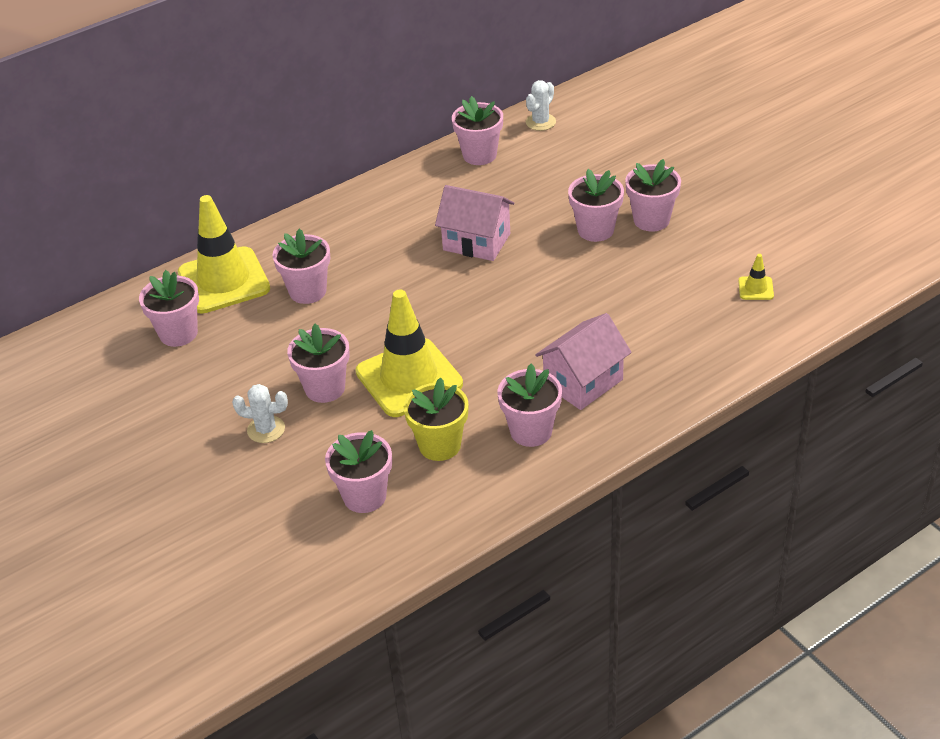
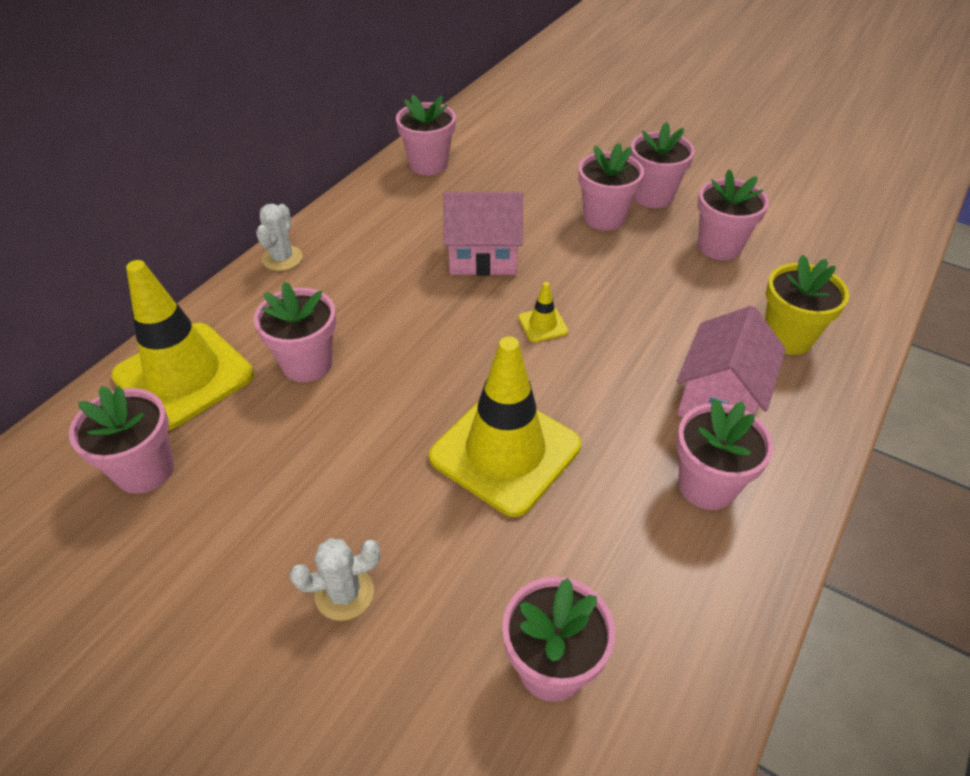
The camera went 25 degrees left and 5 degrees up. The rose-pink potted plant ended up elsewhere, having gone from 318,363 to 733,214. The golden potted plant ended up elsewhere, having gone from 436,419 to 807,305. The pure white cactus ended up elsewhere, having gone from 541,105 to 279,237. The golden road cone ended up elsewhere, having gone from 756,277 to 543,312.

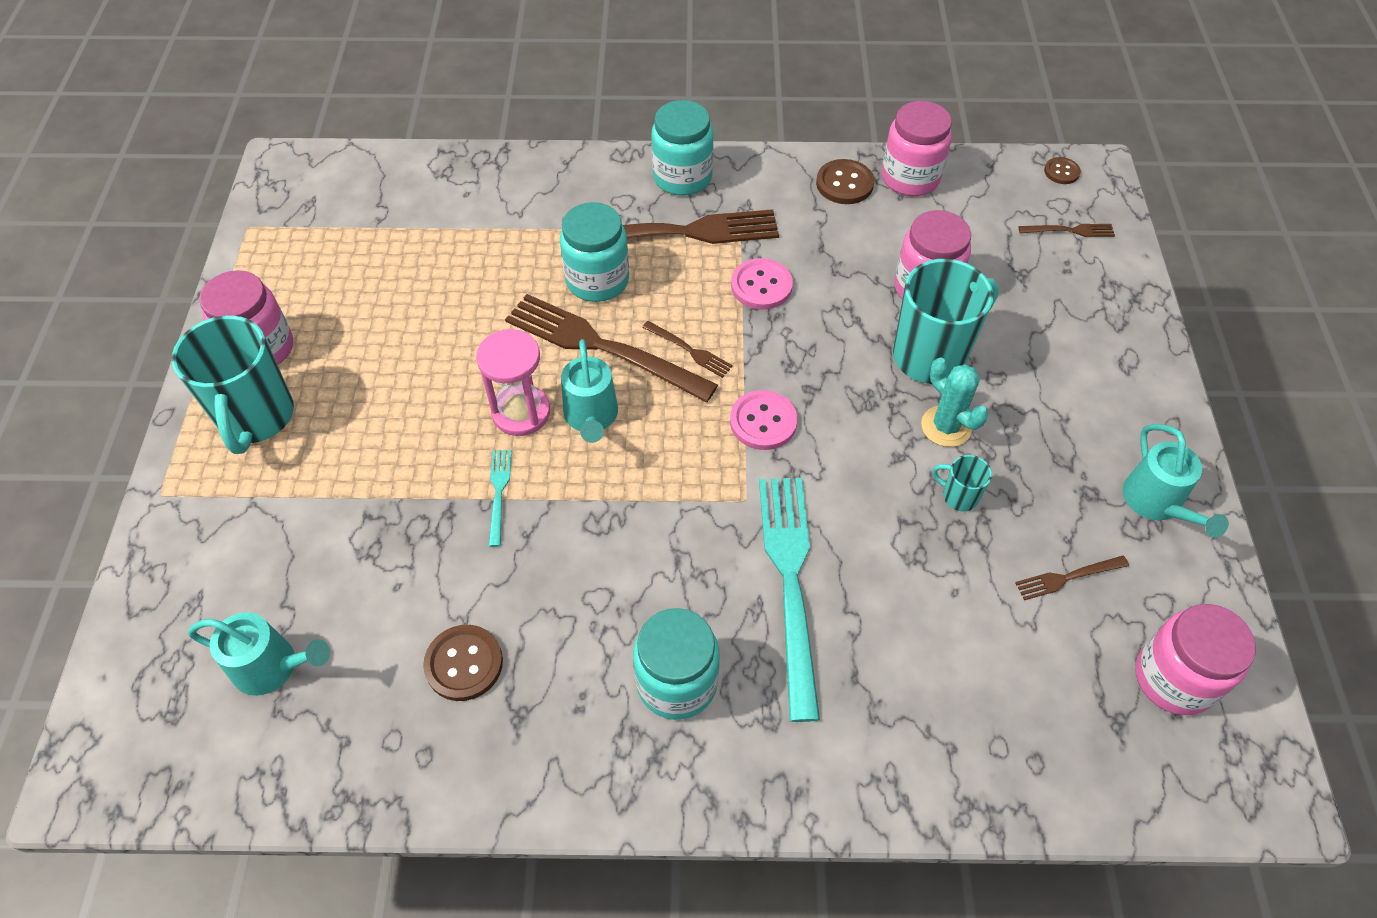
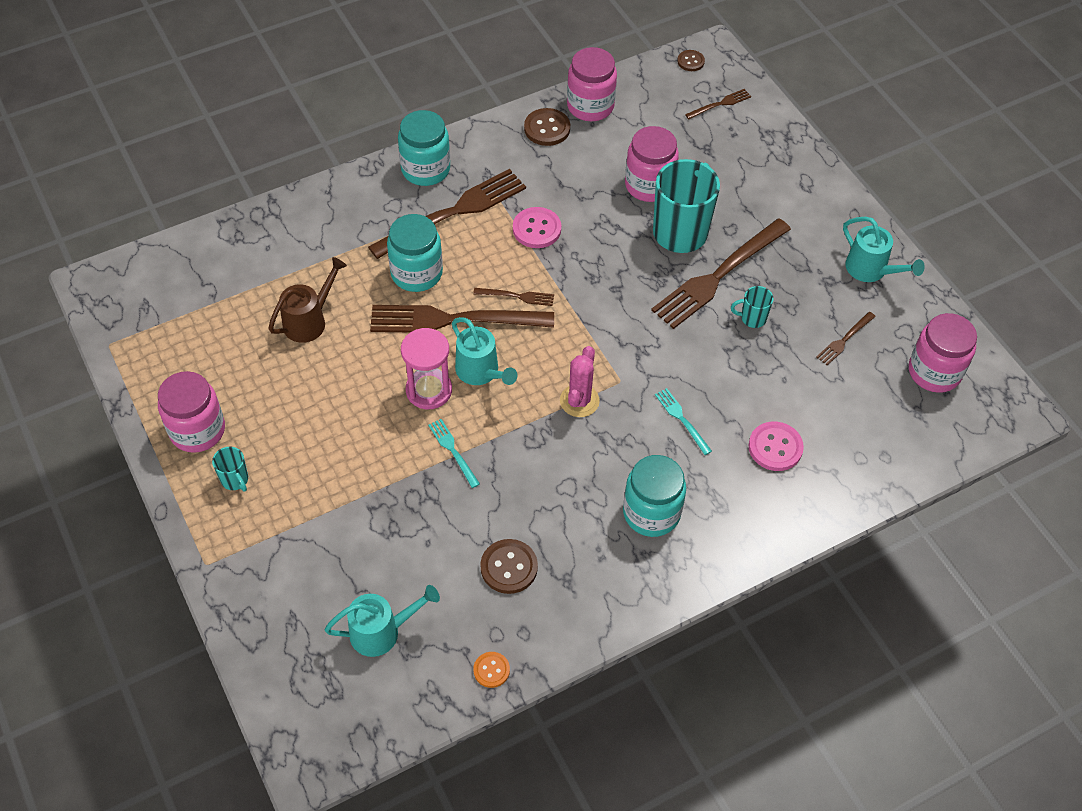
The camera went 30 degrees left and 0 degrees up. The size of the teal coffee mug at 233,384 changed by a factor of 0.45. The rose-pink sewing button ended up elsewhere, having gone from 763,420 to 776,446. The size of the teal table fork at 789,600 changed by a factor of 0.44. Where the teal cactus stood at 955,402, the russet table fork came to stand at 721,274. The second view gained the russet watering pot at 307,300. The second view gained the orange sewing button at 491,670. The second view gained the rose-pink cactus at 580,381.

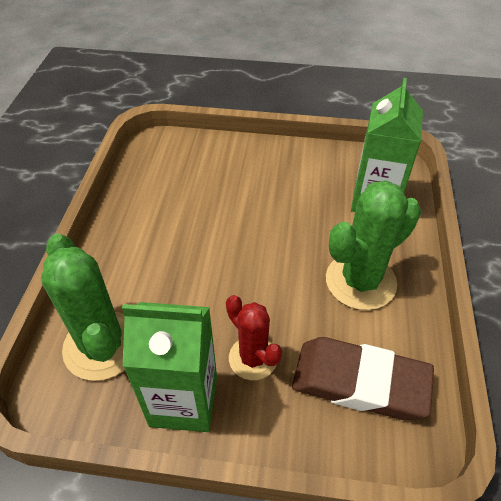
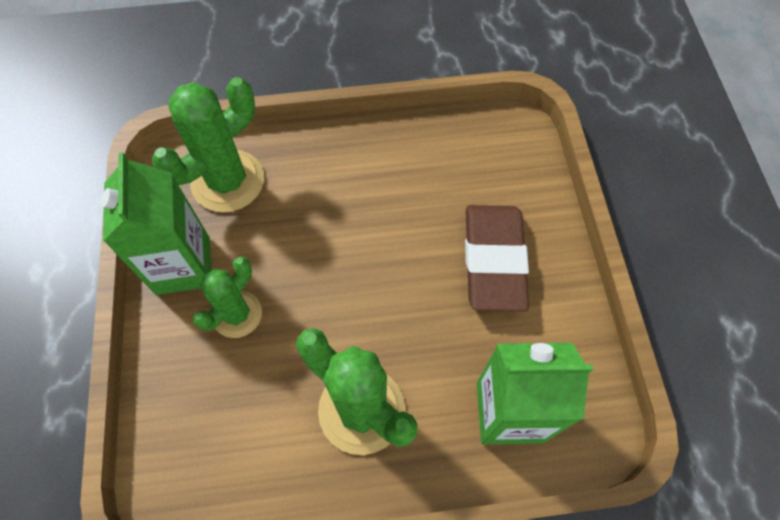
The camera went 75 degrees right and 15 degrees up. What was the red cactus at 254,337 turned into the emerald cactus at 227,297. The russet eraser ended up elsewhere, having gone from 363,378 to 497,258.

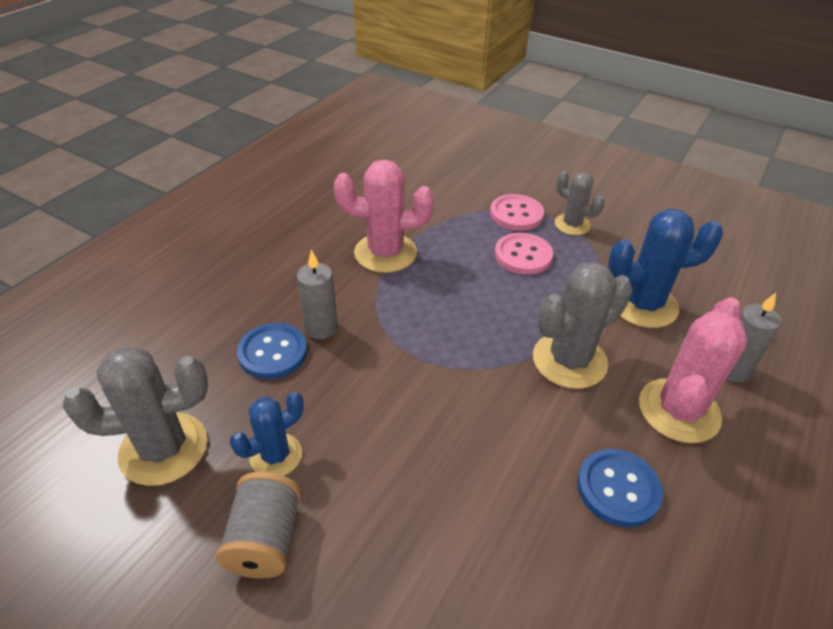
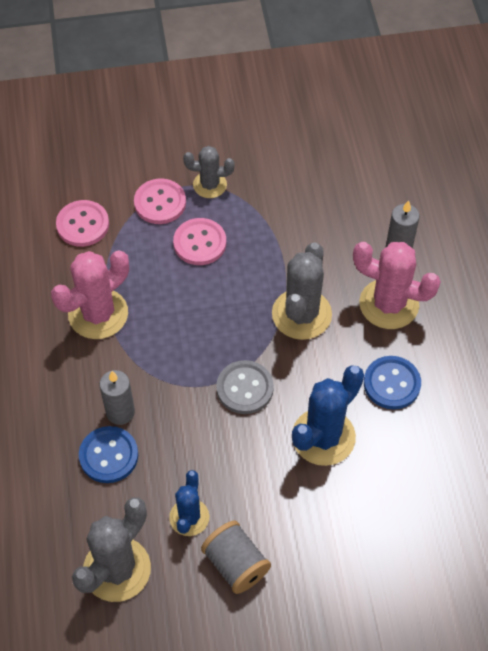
The camera went 40 degrees left and 15 degrees up. The royal blue cactus ended up elsewhere, having gone from 665,268 to 328,415. The rose-pink cactus at 693,370 ended up facing another way, 60 degrees counterclockwise from before. The second view gained the rose-pink sewing button at 82,223. The second view gained the gray sewing button at 245,387.

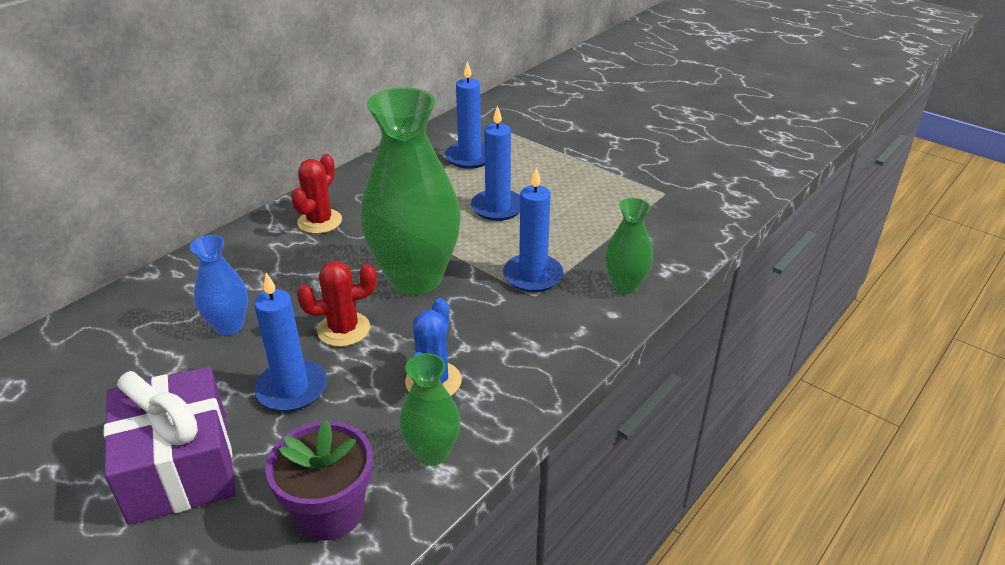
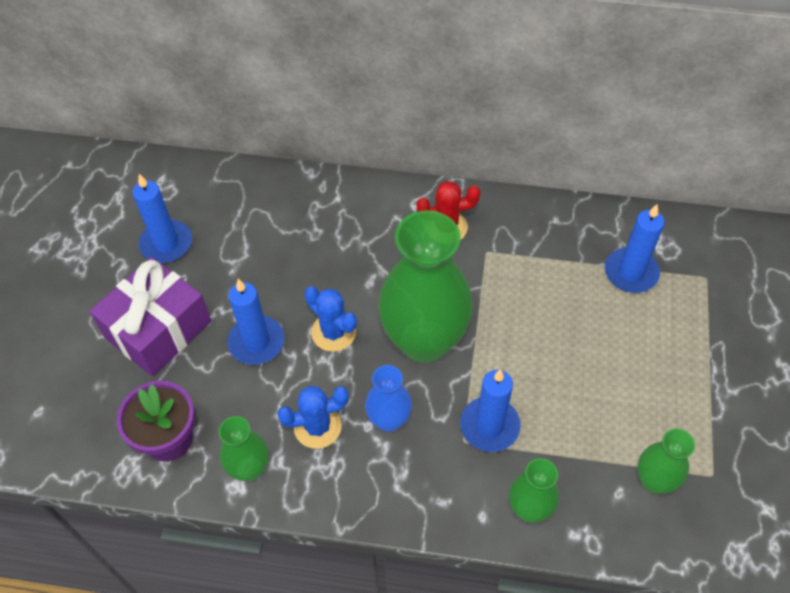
The camera went 60 degrees right and 20 degrees up. The royal blue tall vase ended up elsewhere, having gone from 219,285 to 388,398. What was the red cactus at 336,304 turned into the royal blue cactus at 330,319. The royal blue wax candle ended up elsewhere, having gone from 495,163 to 162,218. The second view gained the emerald tall vase at 666,461.

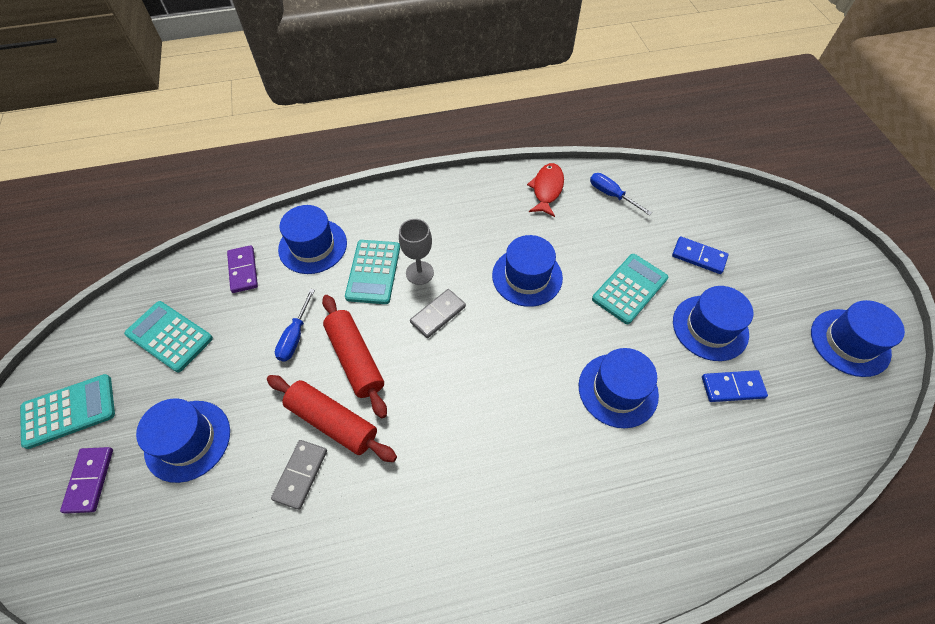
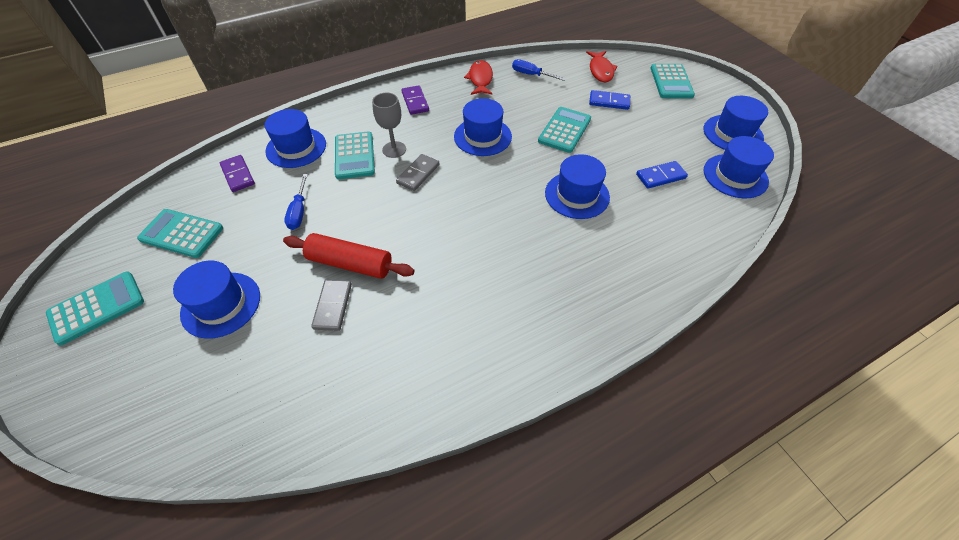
The camera went 15 degrees left and 5 degrees down. The violet domino tile ended up elsewhere, having gone from 86,480 to 415,100. The second view lost the red rolling pin at 354,356. The royal blue top hat ended up elsewhere, having gone from 713,323 to 739,167. The second view gained the red fish figure at 602,66. The second view gained the teal pocket calculator at 672,81.

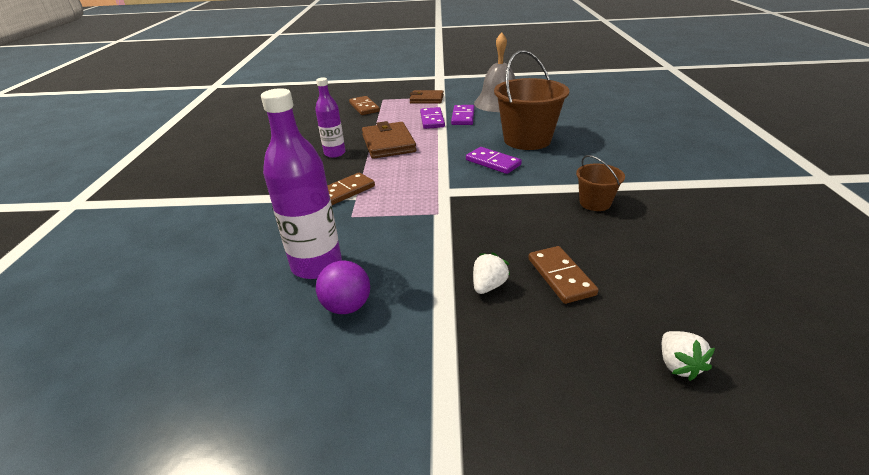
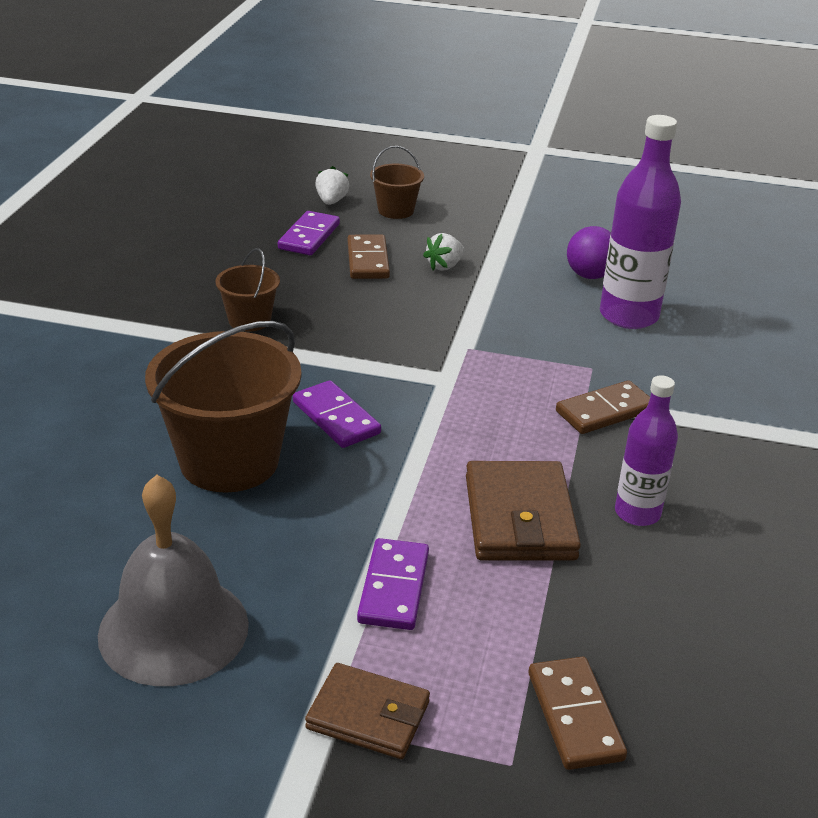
The camera went 170 degrees left and 0 degrees up. The violet domino tile ended up elsewhere, having gone from 462,115 to 309,233. The second view gained the russet bucket at 397,182.

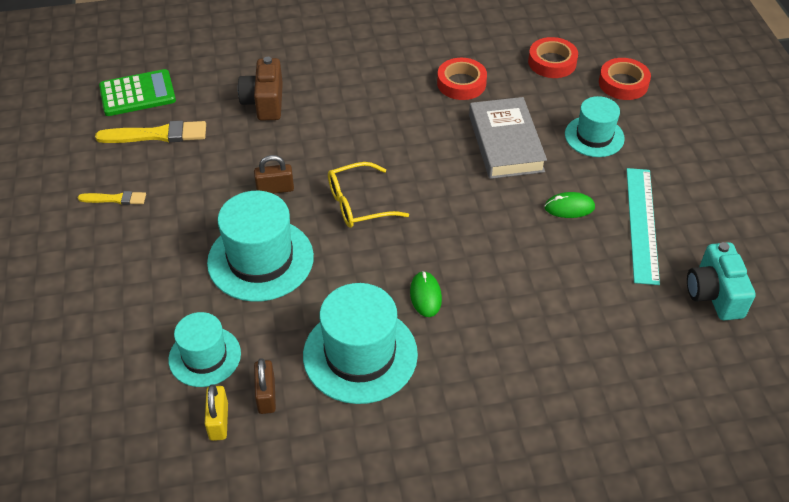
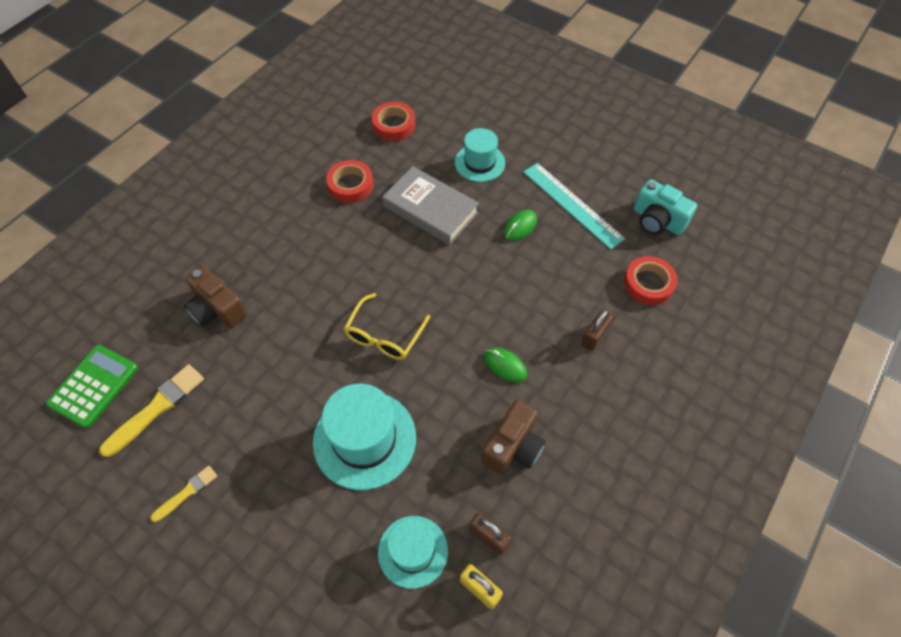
The camera went 45 degrees left and 10 degrees up. The russet lock ended up elsewhere, having gone from 274,174 to 597,330. Where the teal top hat stood at 360,343, the russet camera came to stand at 513,437. The red tape ended up elsewhere, having gone from 625,79 to 651,280.

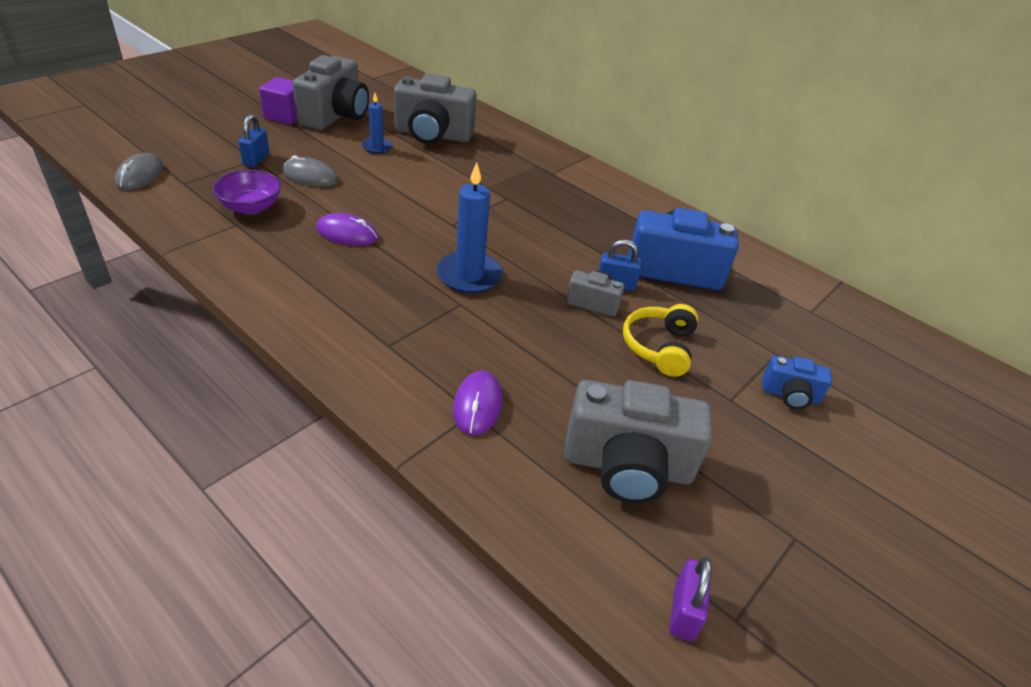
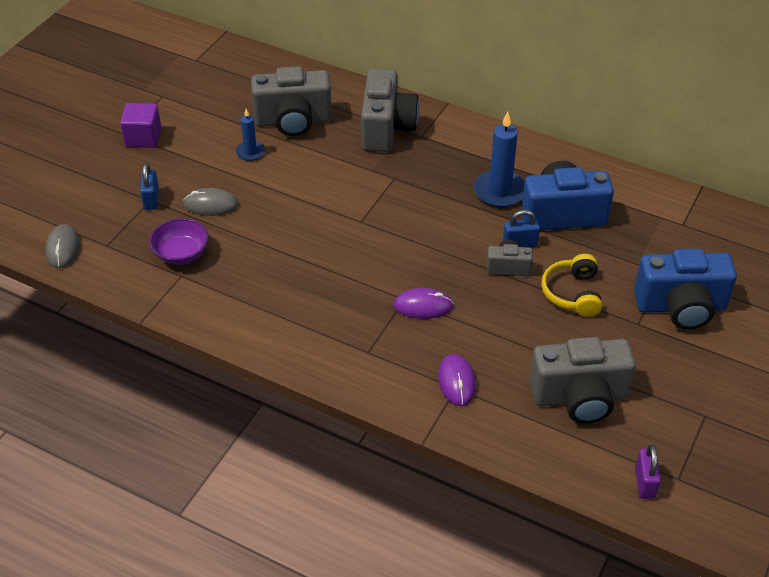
The camera went 10 degrees left and 5 degrees up. The gray camera ended up elsewhere, having gone from 331,92 to 390,110. The violet mouse ended up elsewhere, having gone from 347,229 to 423,303. The royal blue wax candle ended up elsewhere, having gone from 470,228 to 499,159. The size of the royal blue camera at 797,382 changed by a factor of 1.98.

